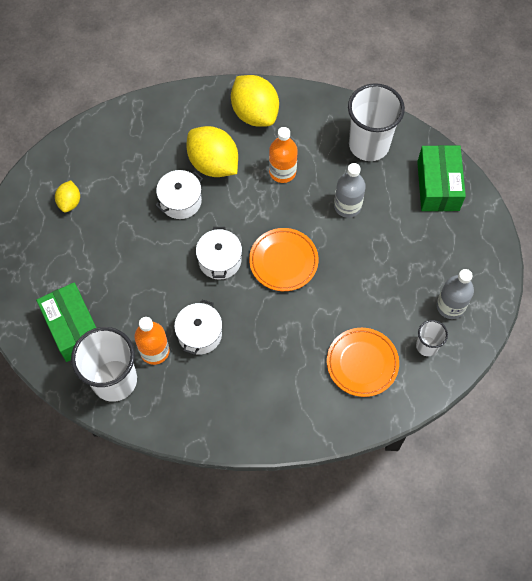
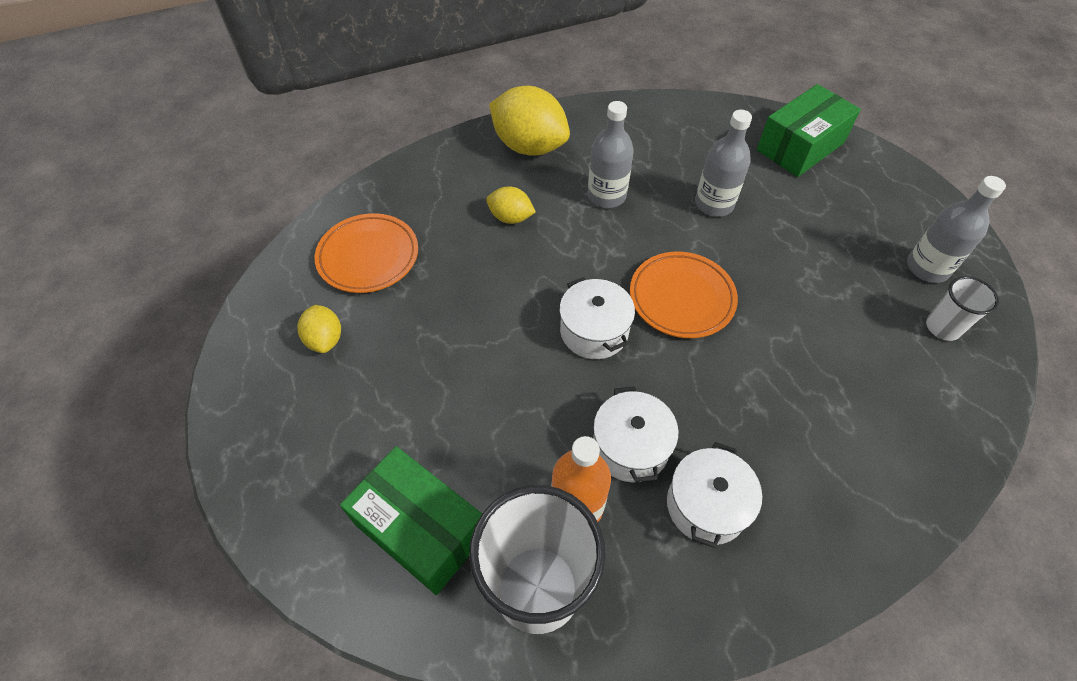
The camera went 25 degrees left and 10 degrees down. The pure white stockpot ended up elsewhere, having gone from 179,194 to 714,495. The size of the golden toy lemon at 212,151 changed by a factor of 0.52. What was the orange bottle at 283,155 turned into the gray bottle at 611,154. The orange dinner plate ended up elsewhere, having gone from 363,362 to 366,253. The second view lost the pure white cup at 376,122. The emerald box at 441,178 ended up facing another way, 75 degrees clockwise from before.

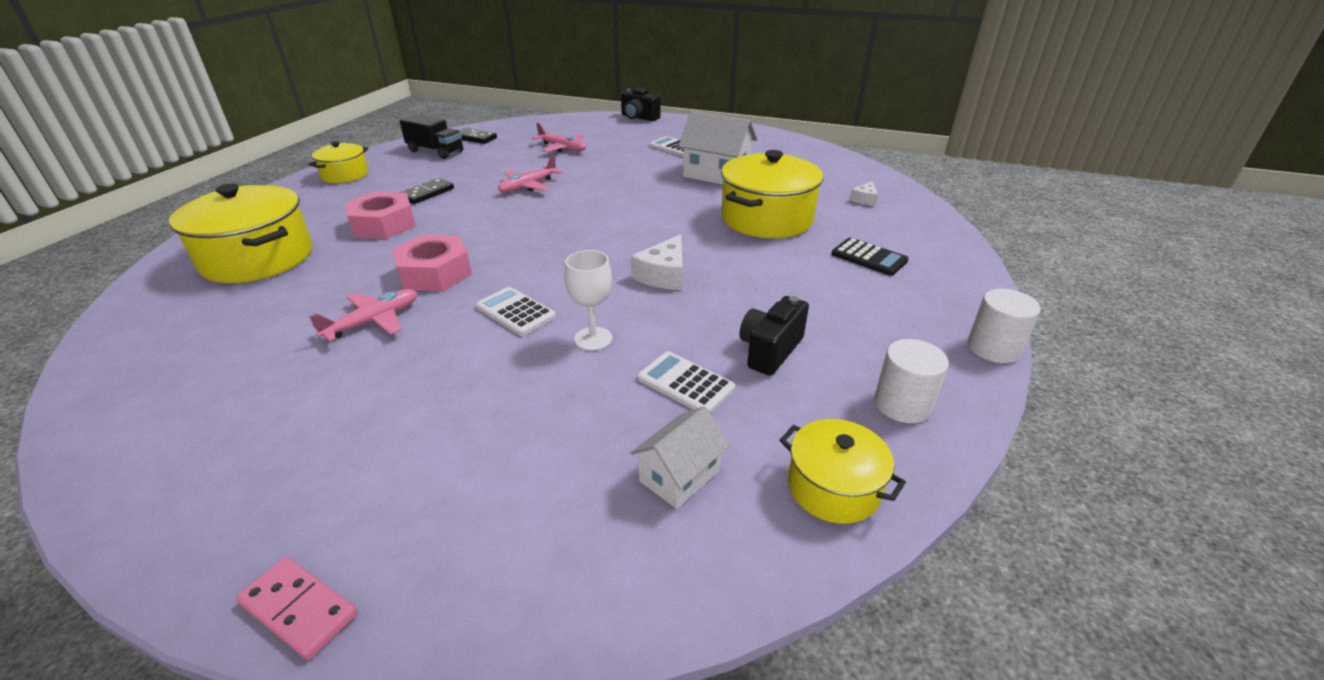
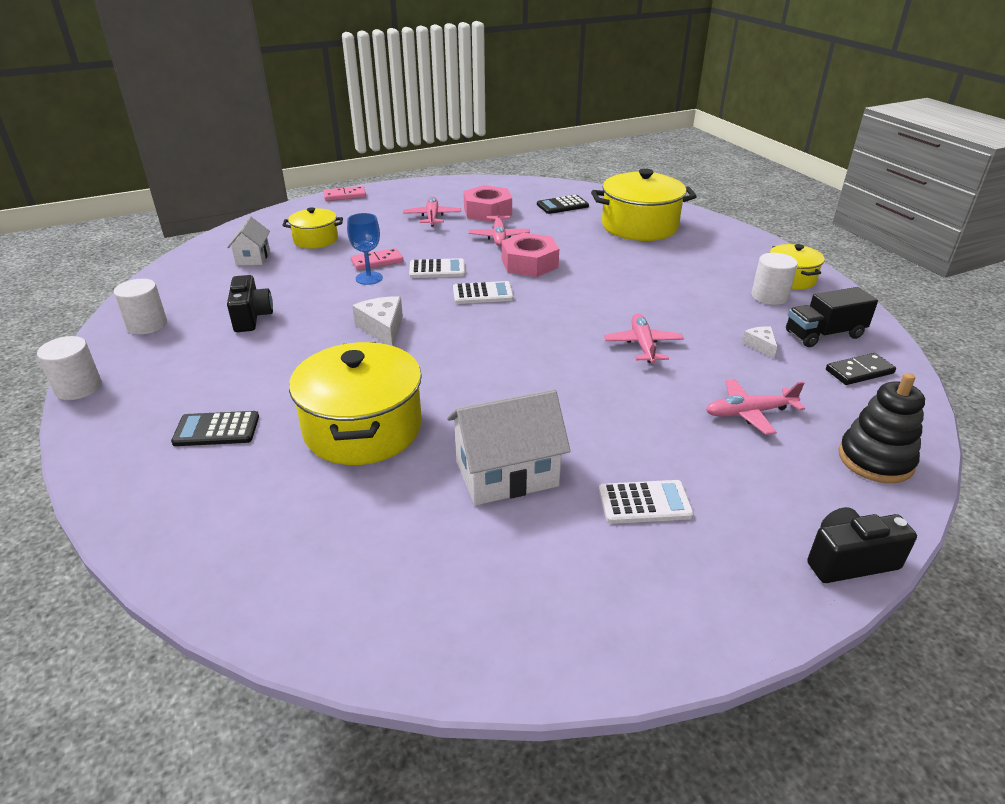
The camera went 135 degrees right and 0 degrees up. The rose-pink hexagon nut ended up elsewhere, having gone from 381,215 to 487,203. The second view lost the ebony domino tile at 428,191. What was the pure white goblet at 588,300 turned into the royal blue goblet at 365,249. The pure white pocket calculator ended up elsewhere, having gone from 686,382 to 483,292. The golden stockpot ended up elsewhere, having gone from 843,471 to 312,228. The pure white cheese wedge ended up elsewhere, having gone from 864,193 to 759,342. The second view gained the rose-pink domino tile at 377,259. The second view gained the rose-pink toy plane at 432,211. The second view gained the ebony pocket calculator at 563,204. The second view gained the pure white solid cylinder at 775,279. The second view gained the ebony stacking toy at 881,428.

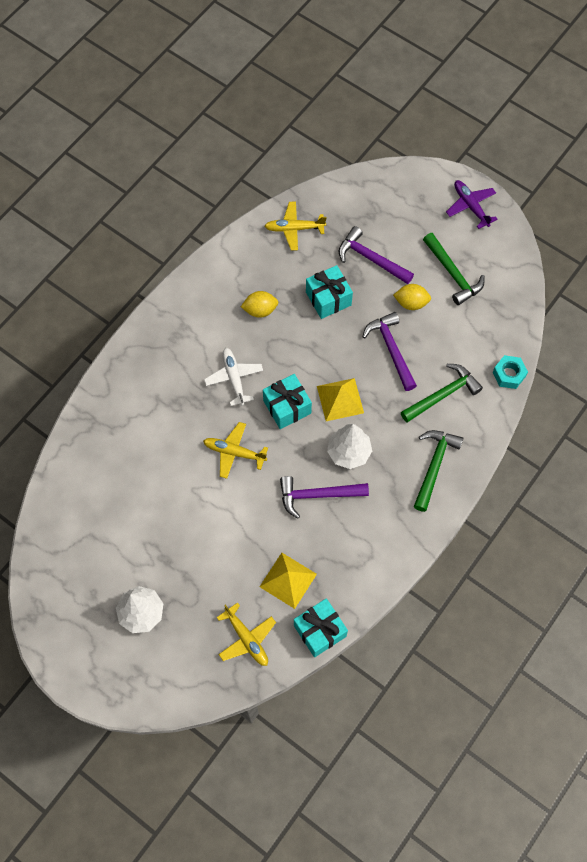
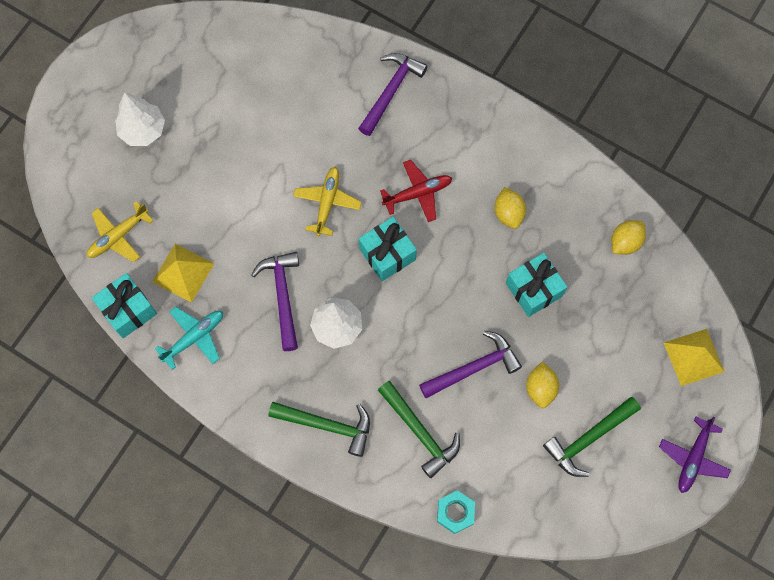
The camera went 85 degrees right and 5 degrees up. What was the pure white toy plane at 233,377 turned into the red toy plane at 416,191. Where the golden toy plane stood at 296,226, the golden toy lemon came to stand at 628,237. The golden pyramid shape ended up elsewhere, having gone from 340,399 to 694,357. The violet carpenter's hammer ended up elsewhere, having gone from 376,255 to 393,94. The violet toy plane at 471,204 ended up facing another way, 150 degrees clockwise from before. The second view gained the teal toy plane at 189,338.

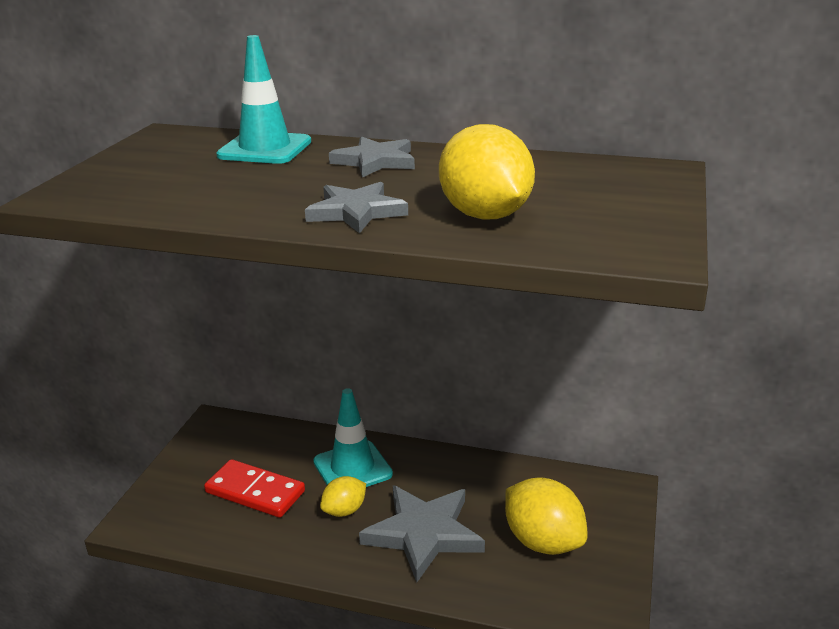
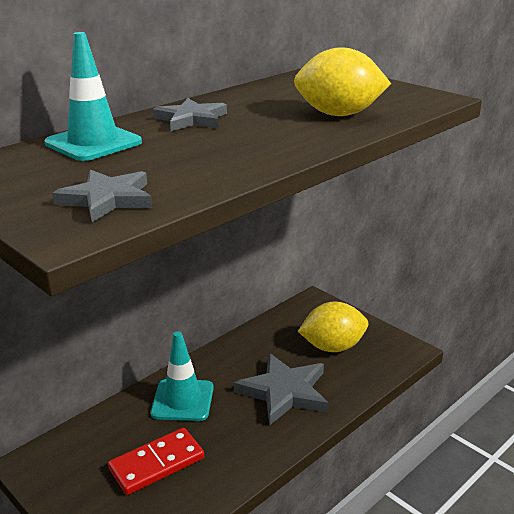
The camera went 60 degrees left and 0 degrees up. The gray star ended up elsewhere, having gone from 356,208 to 102,196. The second view lost the golden toy lemon at 343,496.

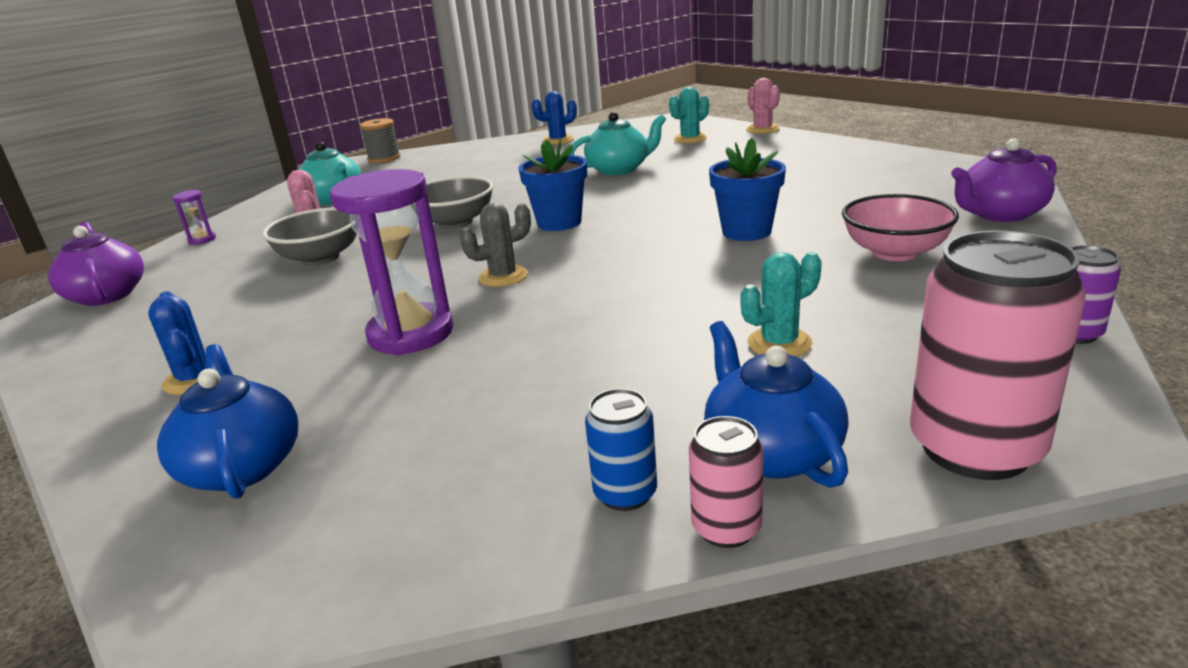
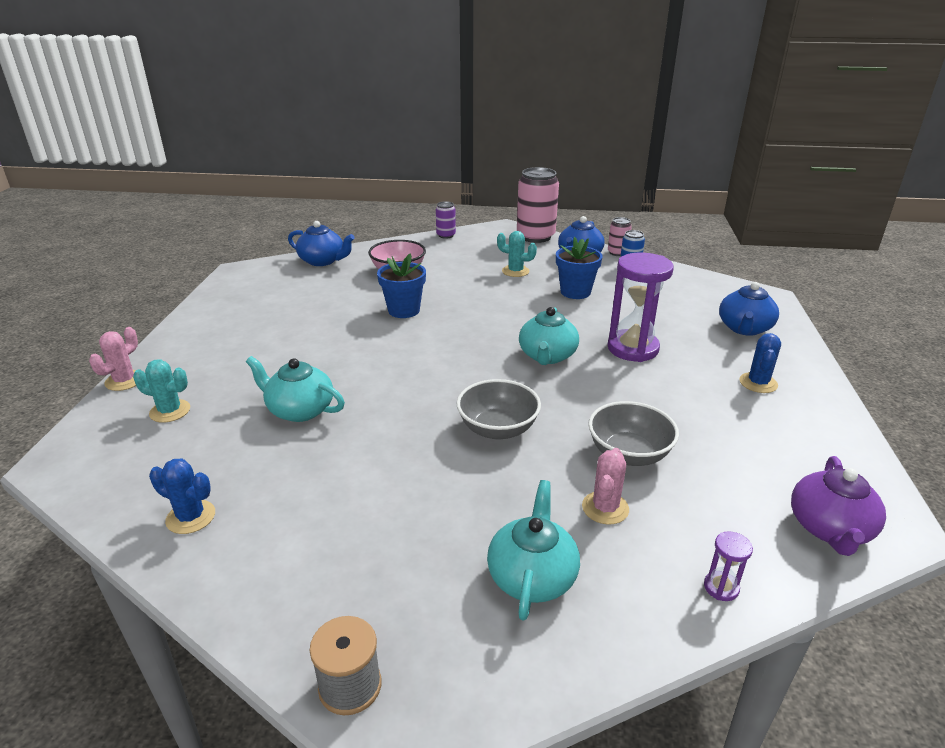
The camera went 135 degrees left and 5 degrees up. Where the gray cactus stood at 495,245, the teal tea pot came to stand at 549,336. The royal blue potted plant ended up elsewhere, having gone from 552,184 to 579,268. What was the violet tea pot at 1003,180 turned into the royal blue tea pot at 321,243.

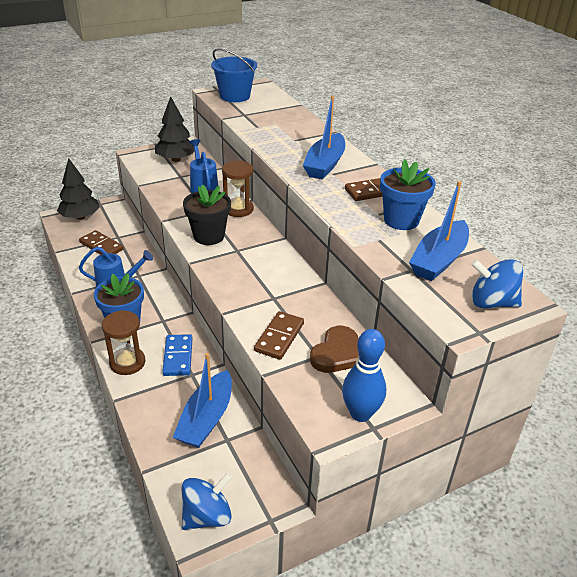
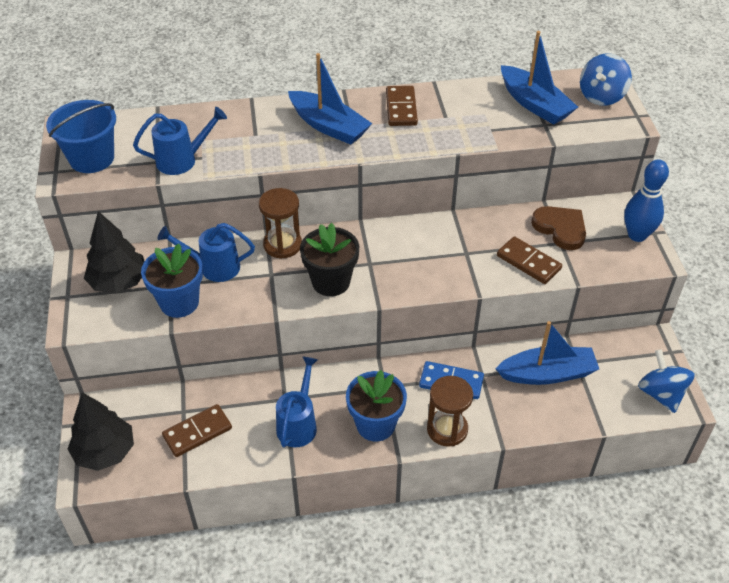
The camera went 70 degrees left and 10 degrees up. The royal blue sailboat at 202,400 ended up facing another way, 45 degrees counterclockwise from before. The royal blue potted plant ended up elsewhere, having gone from 408,194 to 172,281. The second view gained the royal blue watering pot at 180,141.

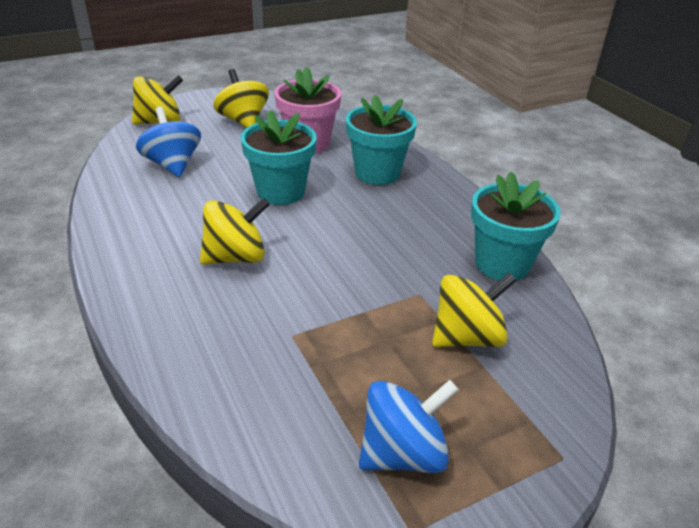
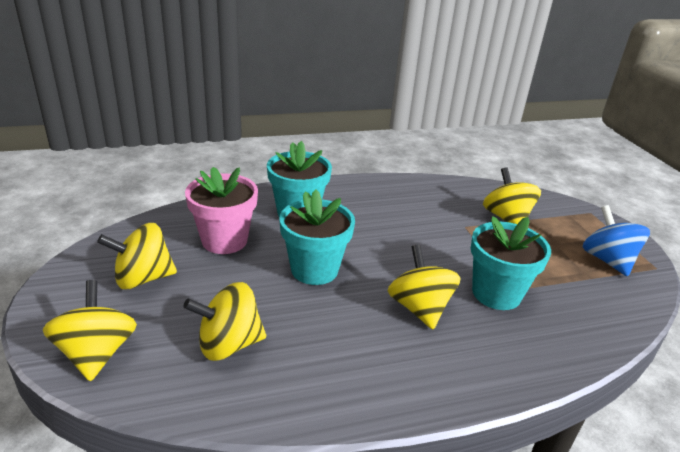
The camera went 80 degrees left and 5 degrees down. What was the royal blue whirligig at 168,142 turned into the golden whirligig at 224,321. The teal potted plant ended up elsewhere, having gone from 516,226 to 511,263.

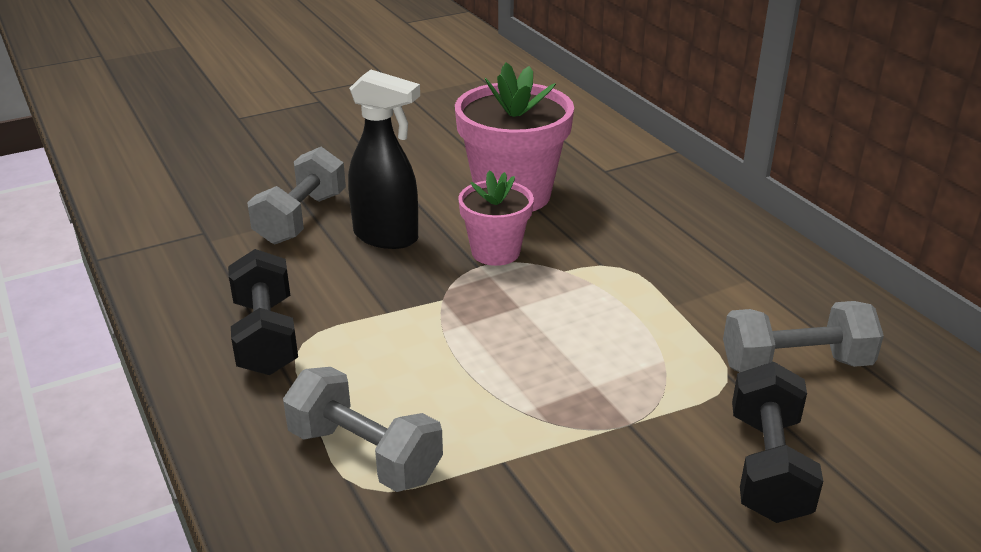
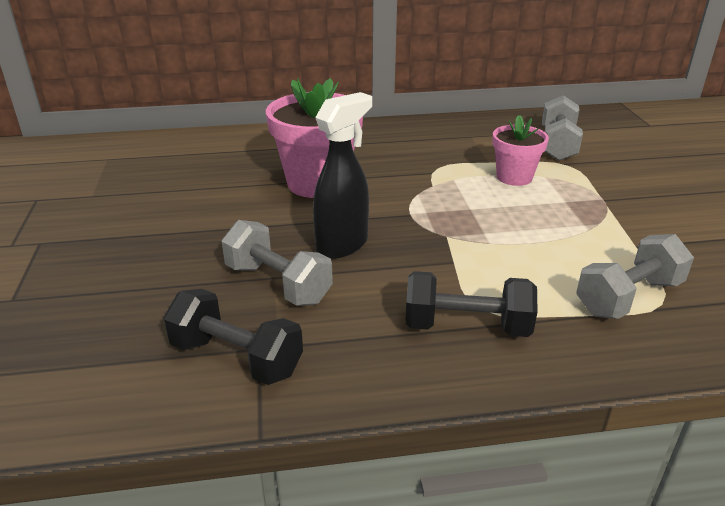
The camera went 70 degrees left and 0 degrees up. The rose-pink potted plant ended up elsewhere, having gone from 496,218 to 520,151. The ebony hand weight ended up elsewhere, having gone from 777,442 to 233,337.

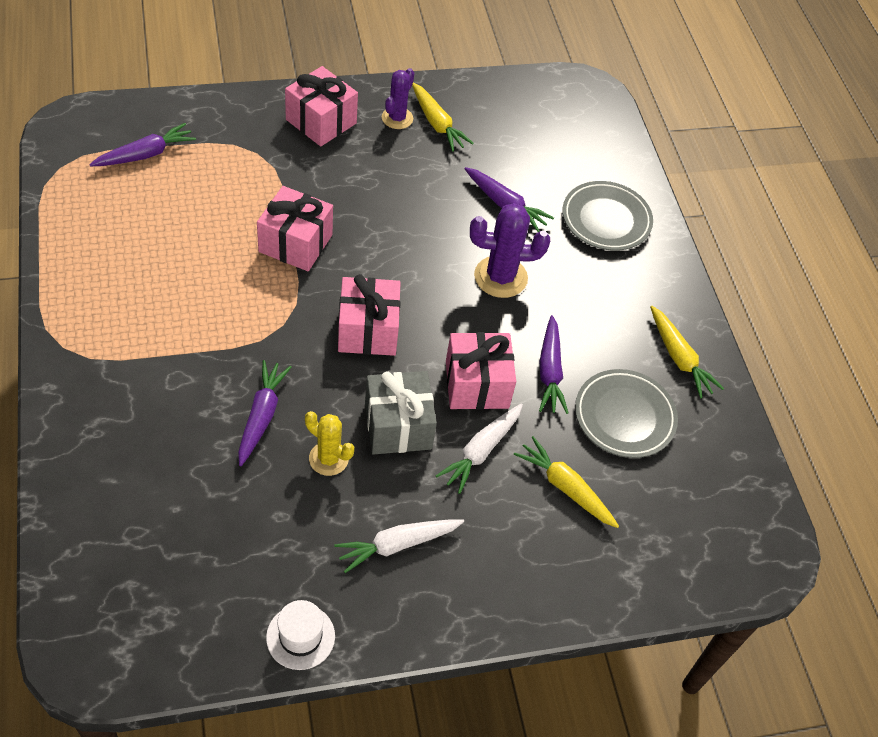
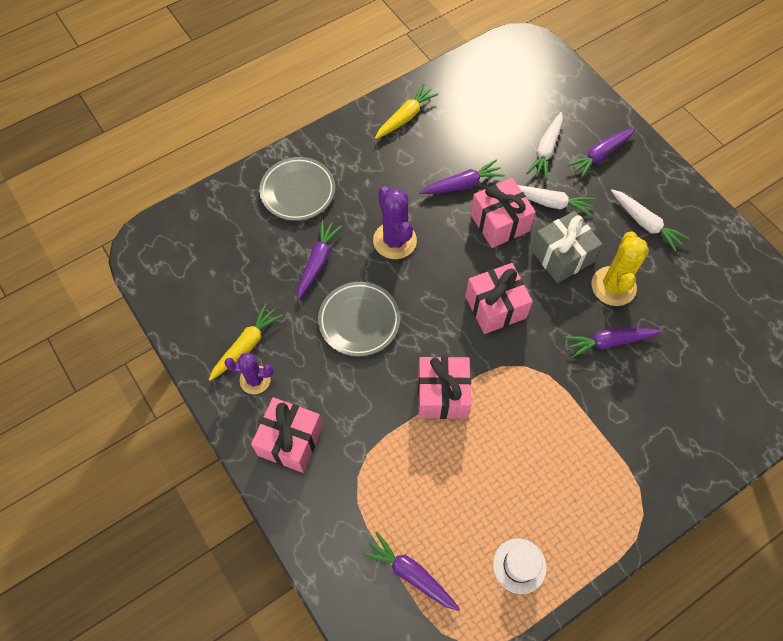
The camera went 105 degrees left and 10 degrees up. The pure white top hat ended up elsewhere, having gone from 300,635 to 520,566. The size of the golden cactus at 329,443 changed by a factor of 1.54. What was the golden root vegetable at 566,482 turned into the pure white root vegetable at 544,146. The gray dinner plate ended up elsewhere, having gone from 626,413 to 359,319. The second view gained the violet root vegetable at 600,153.

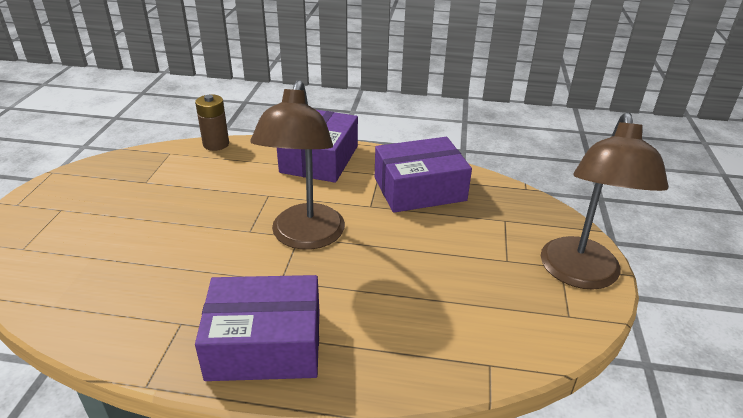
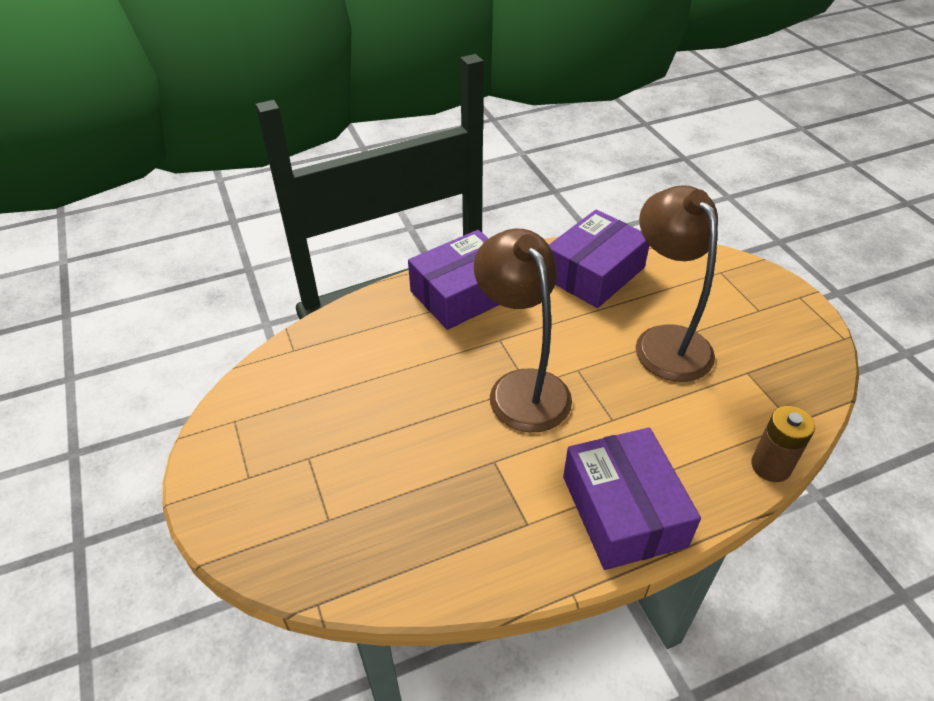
The camera went 150 degrees right and 10 degrees up. The violet box ended up elsewhere, having gone from 423,175 to 599,258. The russet lamp ended up elsewhere, having gone from 605,201 to 677,283.

